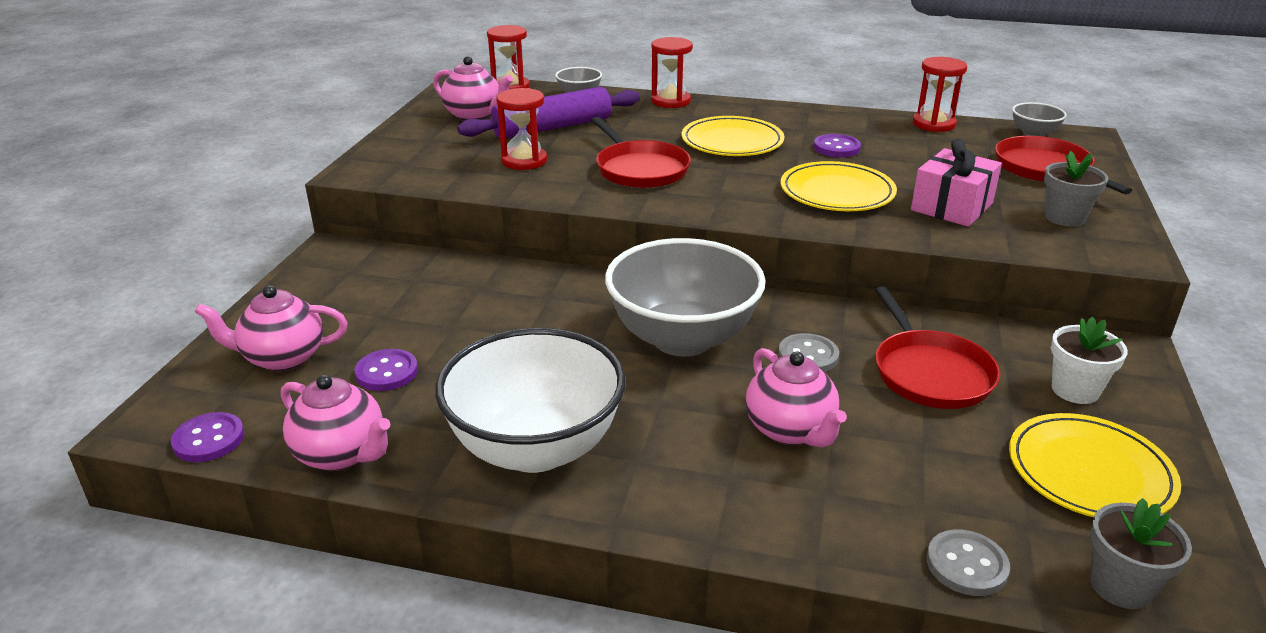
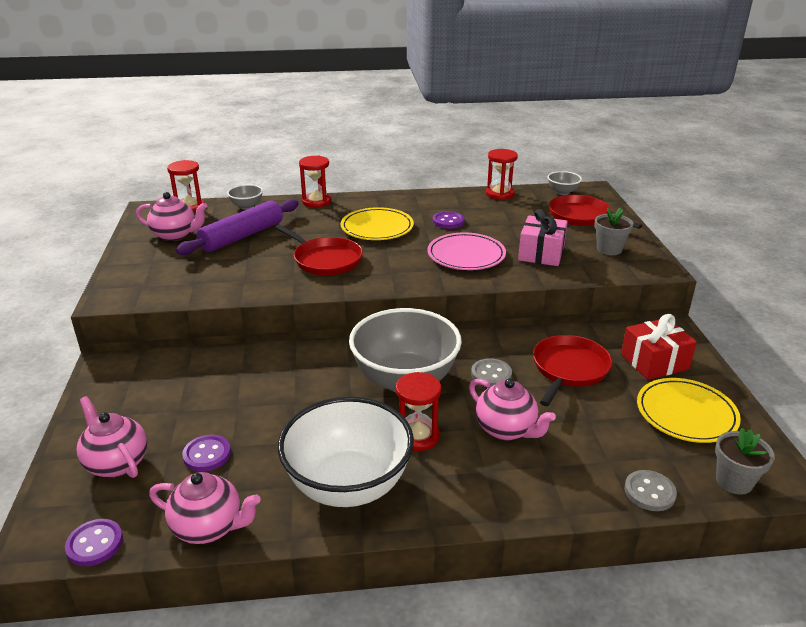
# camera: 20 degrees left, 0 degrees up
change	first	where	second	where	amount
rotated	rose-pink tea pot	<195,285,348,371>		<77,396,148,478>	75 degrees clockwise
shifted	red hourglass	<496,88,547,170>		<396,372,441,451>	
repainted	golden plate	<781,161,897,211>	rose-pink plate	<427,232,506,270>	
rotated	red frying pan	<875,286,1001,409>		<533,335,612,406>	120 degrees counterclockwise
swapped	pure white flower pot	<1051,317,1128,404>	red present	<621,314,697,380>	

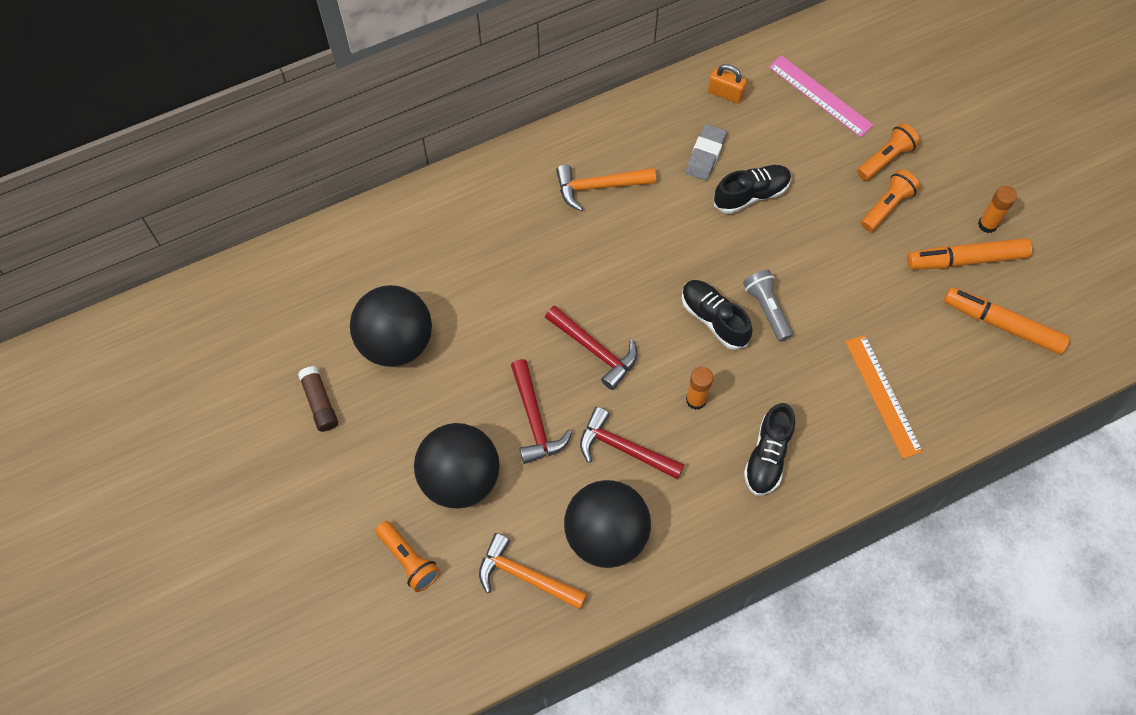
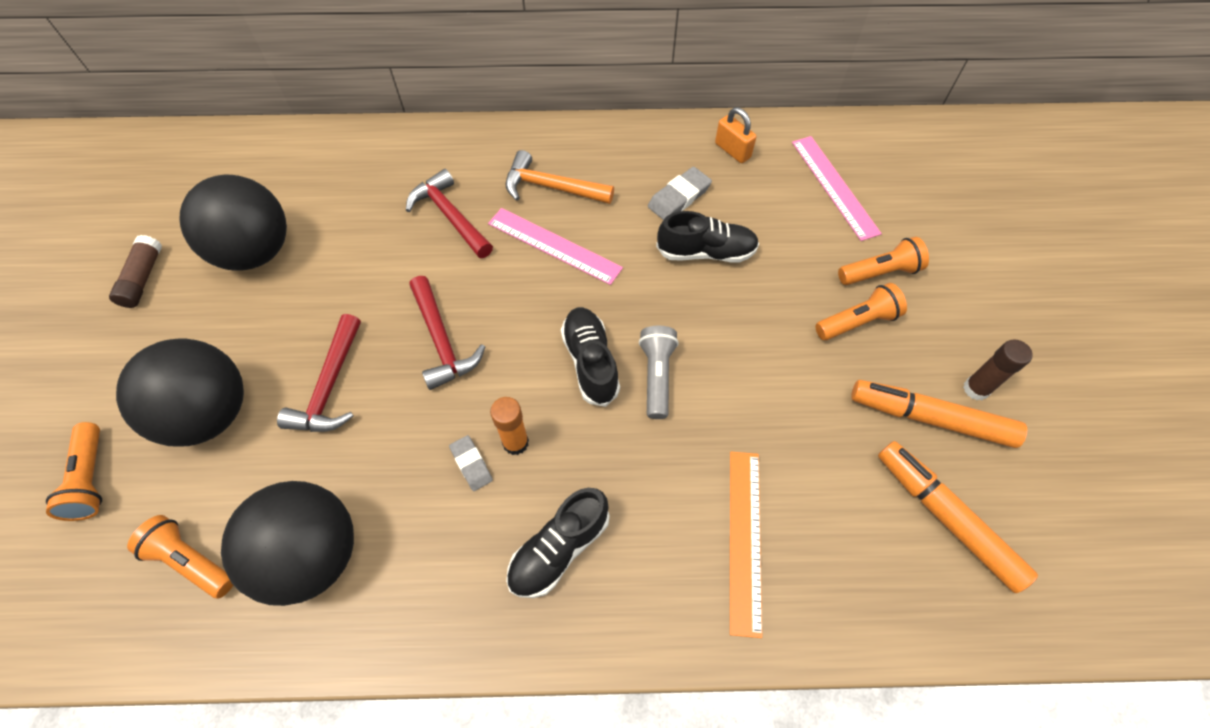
# camera: 25 degrees right, 5 degrees down
change	first	where	second	where	amount
swapped	bright orange claw hammer	<479,533,587,610>	bright orange torch	<127,515,233,599>	
shifted	red claw hammer	<580,407,684,480>		<406,169,493,258>	
new			ash-grey eraser	<449,435,493,491>	
new			rose-pink straightedge	<488,208,623,285>	
repainted	bright orange glue	<978,186,1017,233>	dark brown glue	<963,340,1033,400>	

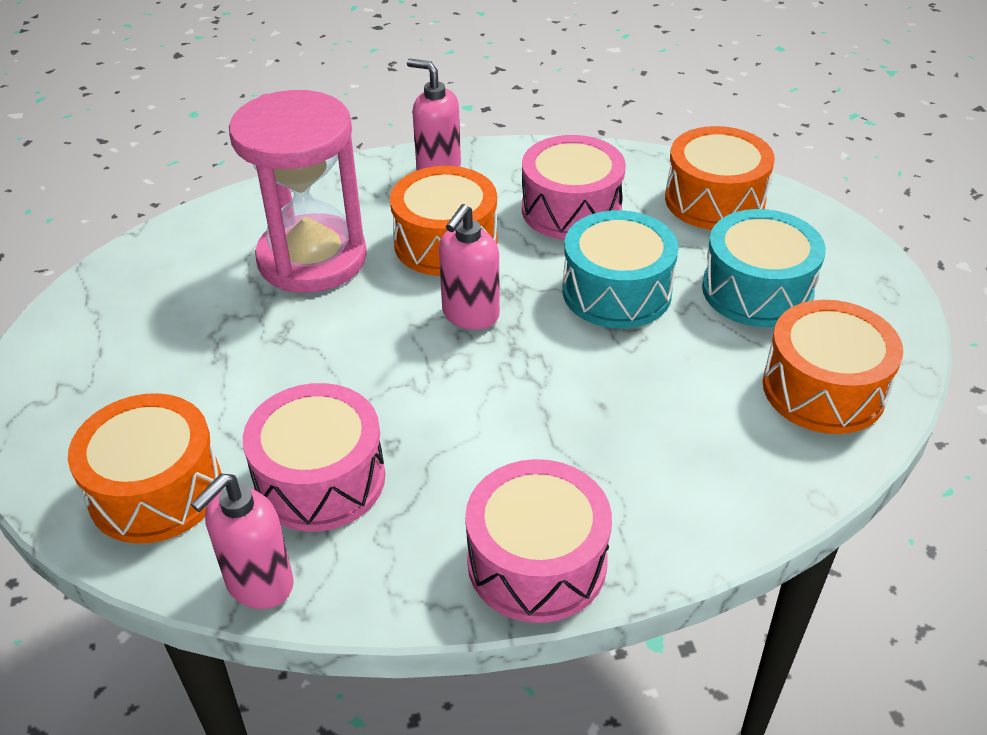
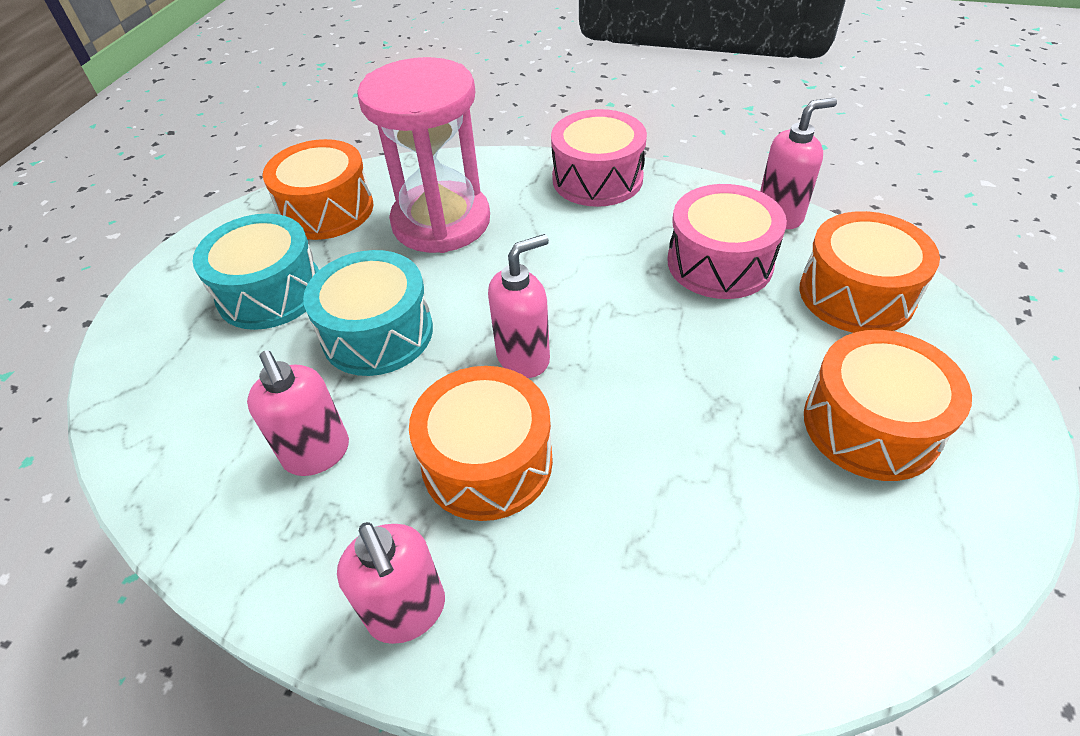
# camera: 150 degrees left, 5 degrees up
change	first	where	second	where	amount
swapped	rose-pink snare drum	<522,135,626,240>	rose-pink soap pump	<247,350,349,476>	
shifted	rose-pink hourglass	<229,90,367,293>		<357,57,490,253>	
shifted	bright orange snare drum	<665,126,775,230>		<804,330,972,481>	

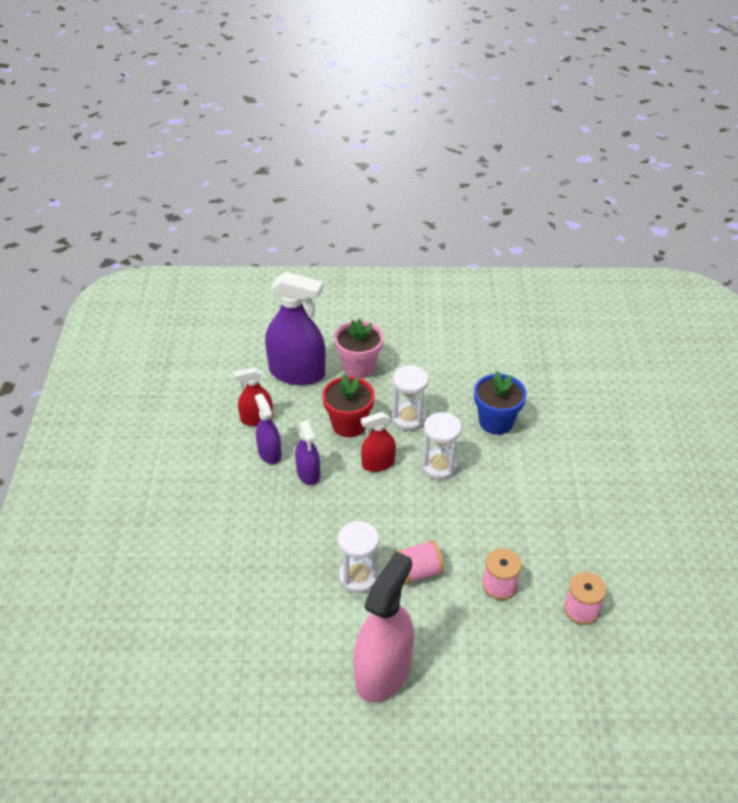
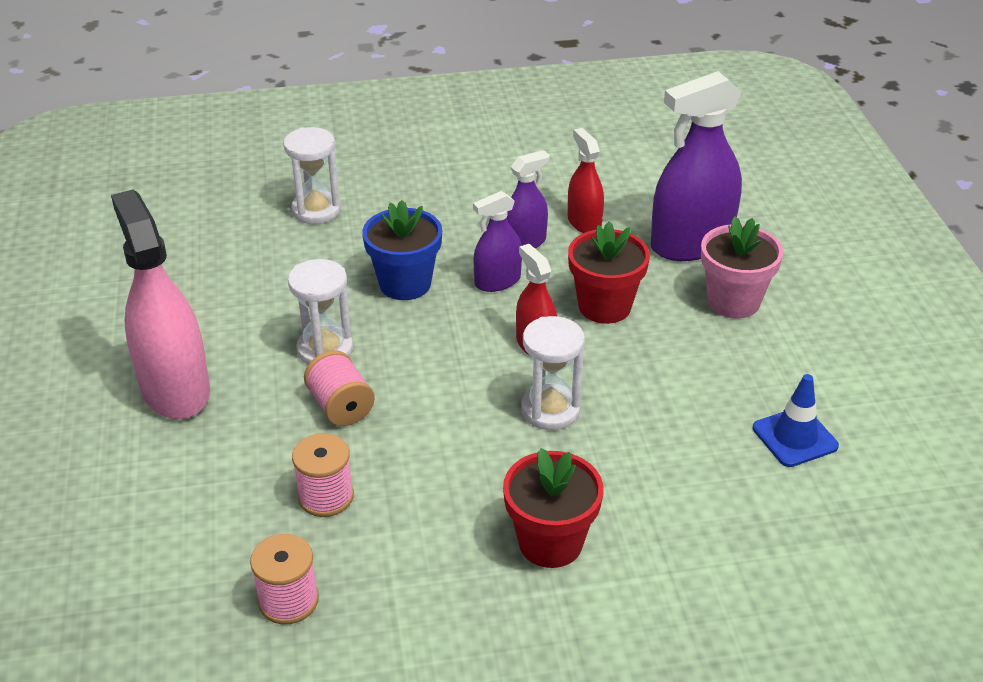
# camera: 80 degrees right, 5 degrees down
change	first	where	second	where	amount
rotated	rose-pink sprayer	<354,551,414,702>		<111,190,210,419>	135 degrees counterclockwise
shifted	pure white hourglass	<392,365,429,431>		<283,127,341,224>	
shifted	blue flower pot	<474,371,527,435>		<362,200,442,300>	
new			red flower pot	<503,448,604,568>	
rotated	royal purple sprayer	<265,272,326,385>		<651,71,742,261>	60 degrees clockwise
new			blue traffic cone	<753,374,839,467>	

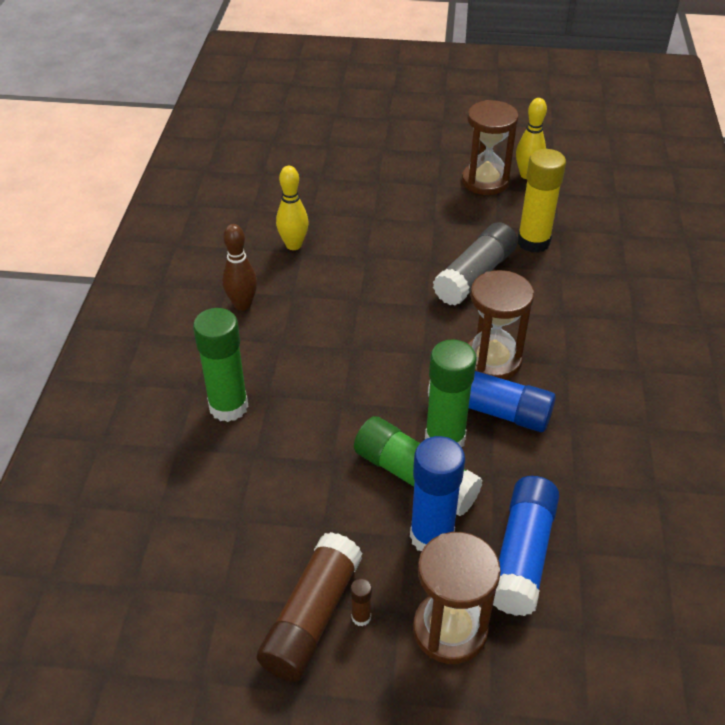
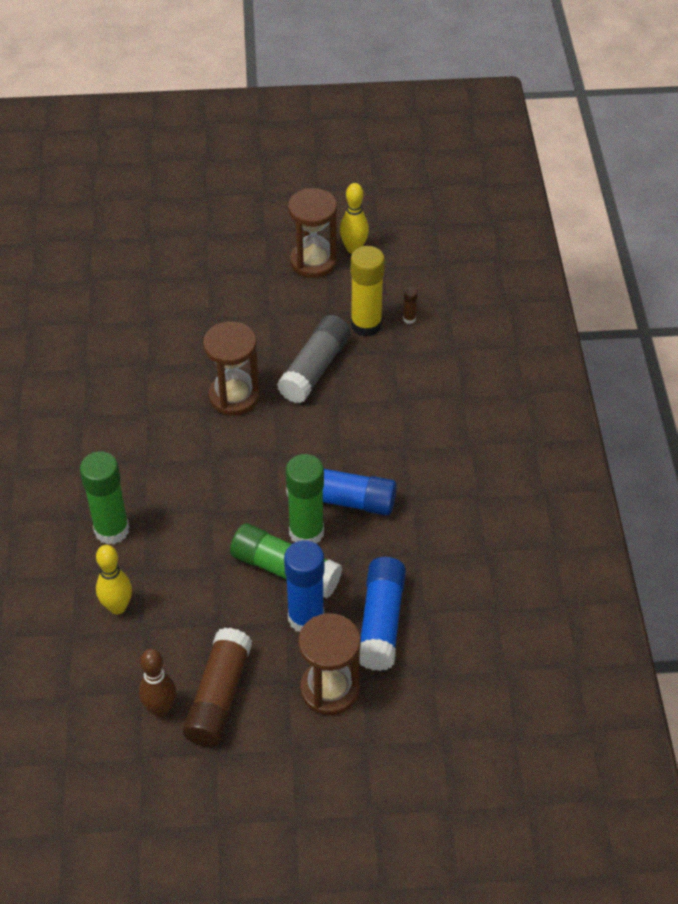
# camera: 10 degrees left, 5 degrees up
change	first	where	second	where	amount
shifted	golden bowling pin	<276,166,309,250>		<96,545,132,615>	
shifted	dark brown bowling pin	<222,224,257,311>		<139,649,176,717>	
shifted	dark brown hourglass	<467,270,534,380>		<203,322,260,416>	
shifted	dark brown glue	<351,578,372,626>		<403,287,418,324>	

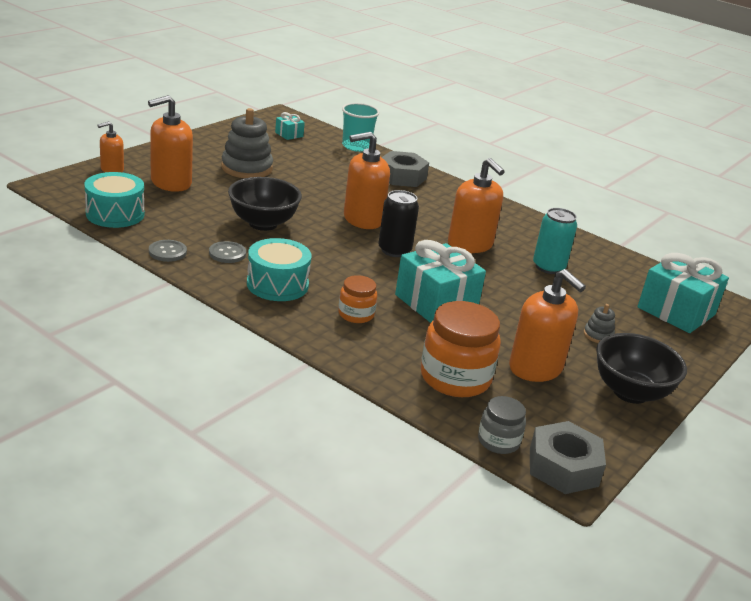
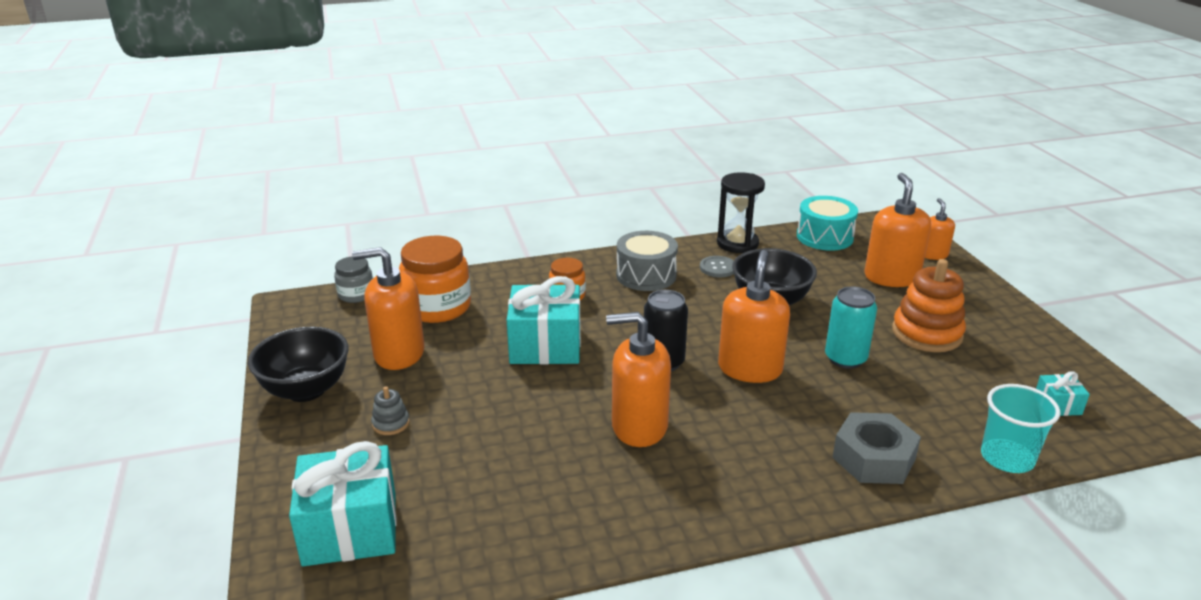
# camera: 130 degrees right, 0 degrees up
change	first	where	second	where	amount
repainted	aqua snare drum	<247,238,311,301>	ash-grey snare drum	<616,231,678,291>	
swapped	ash-grey shirt button	<149,240,187,262>	jet-black hourglass	<717,172,765,253>	
shifted	aqua tin	<533,208,577,274>		<825,287,877,369>	
repainted	ash-grey ring stacker	<221,108,273,178>	bright orange ring stacker	<892,259,966,352>	
gone	ash-grey hex nut	<530,421,606,494>			

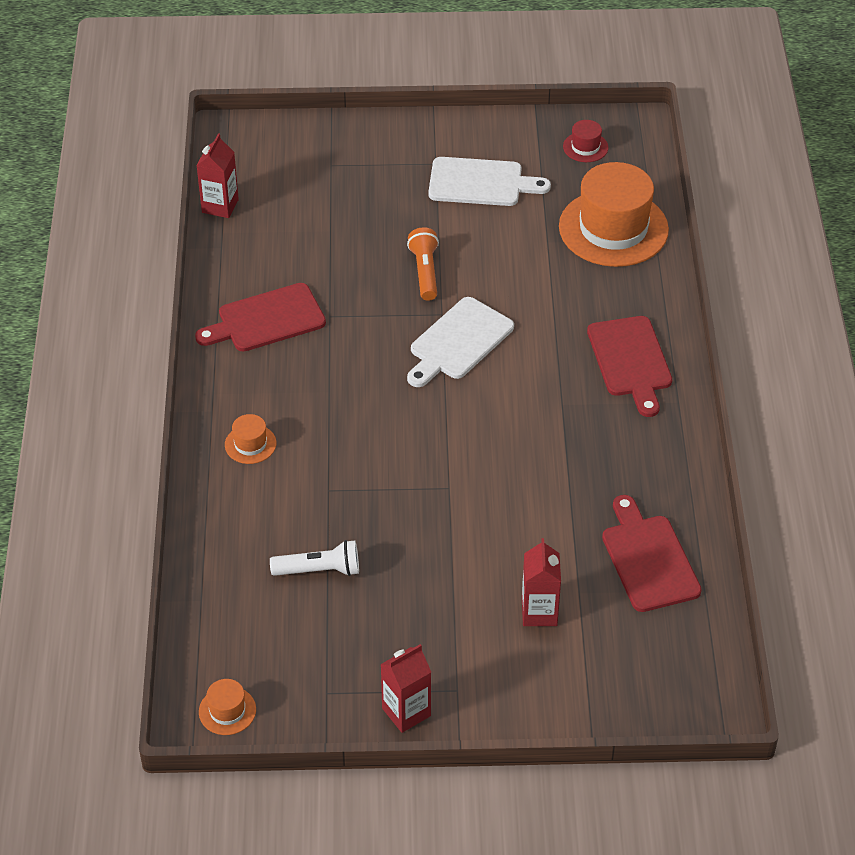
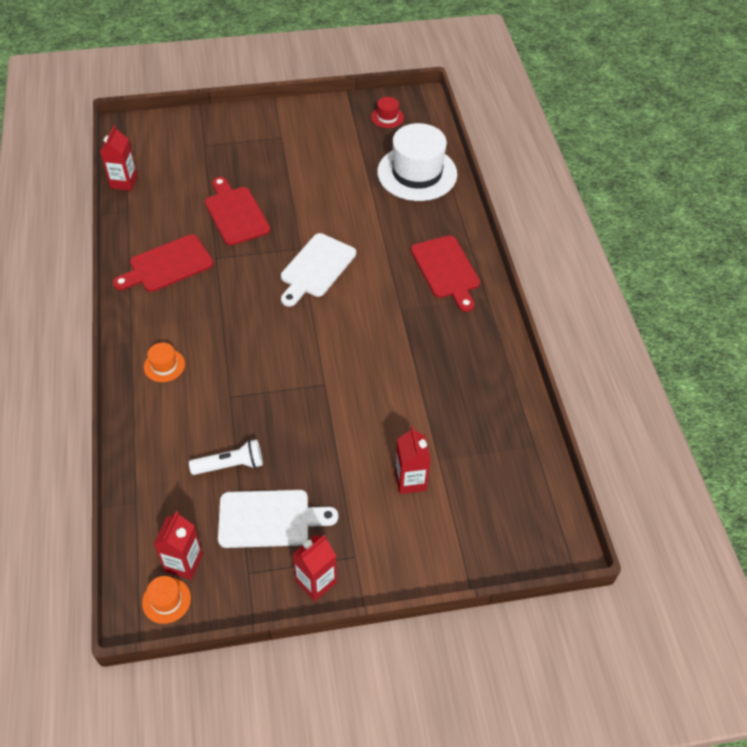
# camera: 10 degrees left, 5 degrees up
change	first	where	second	where	amount
new			red juice carton	<154,511,203,580>	
shifted	red chopping board	<602,495,702,612>		<205,177,270,245>	
shifted	pure white chopping board	<428,157,551,206>		<218,490,338,548>	
repainted	bright orange top hat	<559,162,669,267>	pure white top hat	<377,123,457,201>	
gone	bright orange torch	<407,227,439,301>			

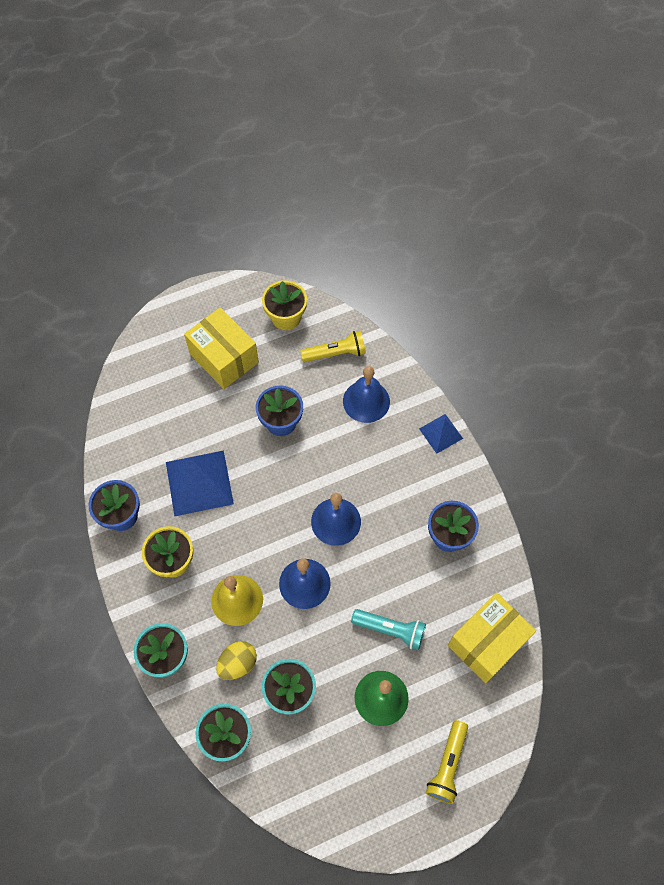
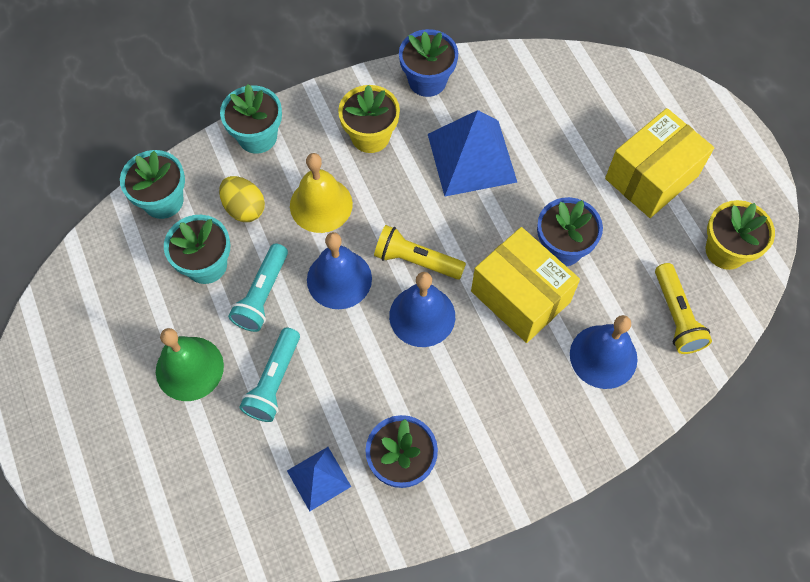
# camera: 90 degrees right, 0 degrees up
change	first	where	second	where	amount
new			aqua torch	<228,243,288,332>	
shifted	blue pyramid shape	<419,414,463,454>		<287,447,351,511>	
shifted	golden torch	<426,720,468,804>		<374,225,466,280>	
shifted	golden package	<448,593,536,683>		<471,227,580,343>	

